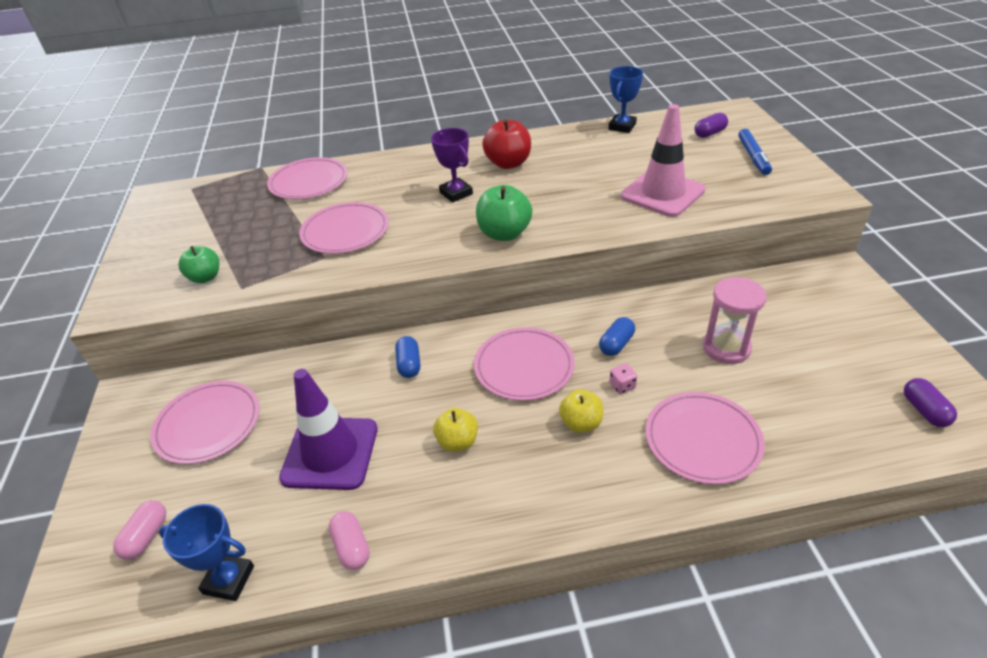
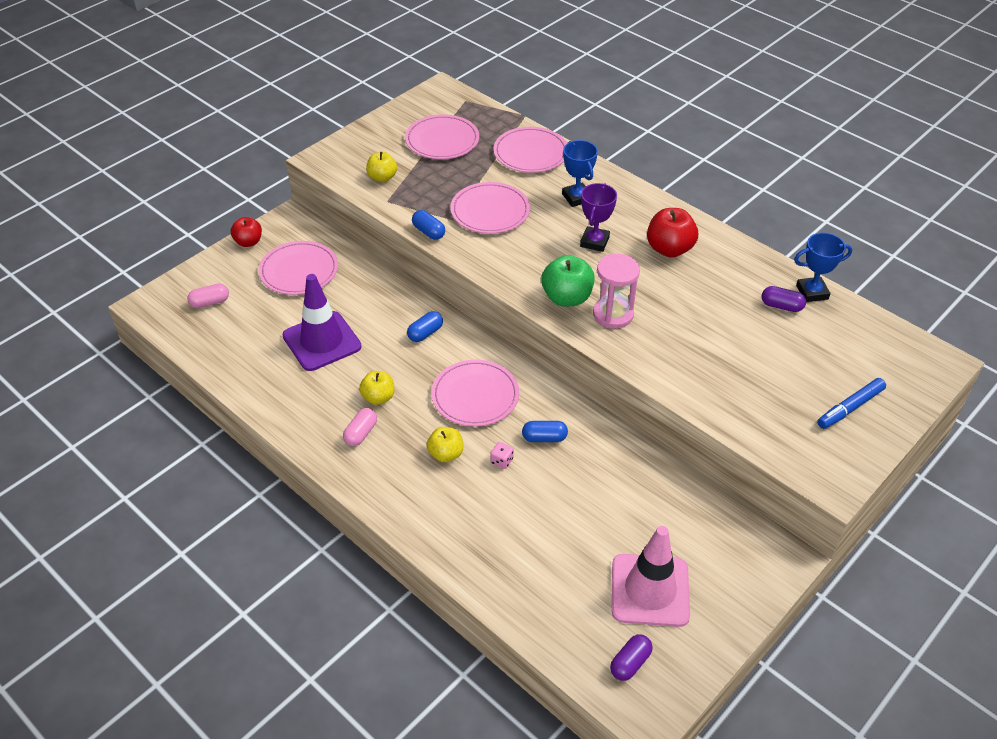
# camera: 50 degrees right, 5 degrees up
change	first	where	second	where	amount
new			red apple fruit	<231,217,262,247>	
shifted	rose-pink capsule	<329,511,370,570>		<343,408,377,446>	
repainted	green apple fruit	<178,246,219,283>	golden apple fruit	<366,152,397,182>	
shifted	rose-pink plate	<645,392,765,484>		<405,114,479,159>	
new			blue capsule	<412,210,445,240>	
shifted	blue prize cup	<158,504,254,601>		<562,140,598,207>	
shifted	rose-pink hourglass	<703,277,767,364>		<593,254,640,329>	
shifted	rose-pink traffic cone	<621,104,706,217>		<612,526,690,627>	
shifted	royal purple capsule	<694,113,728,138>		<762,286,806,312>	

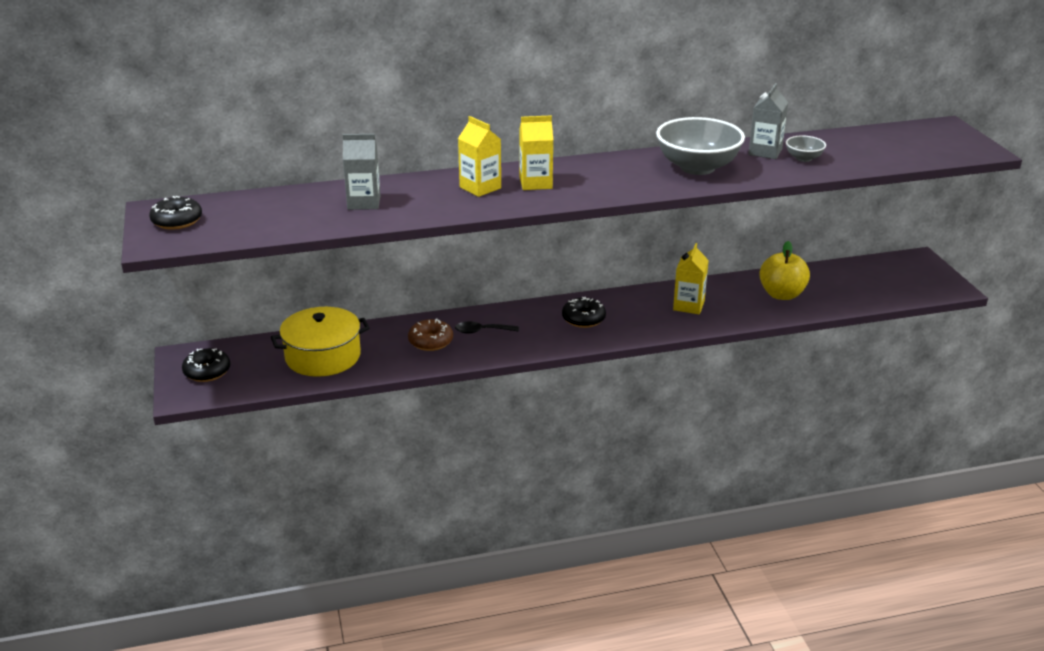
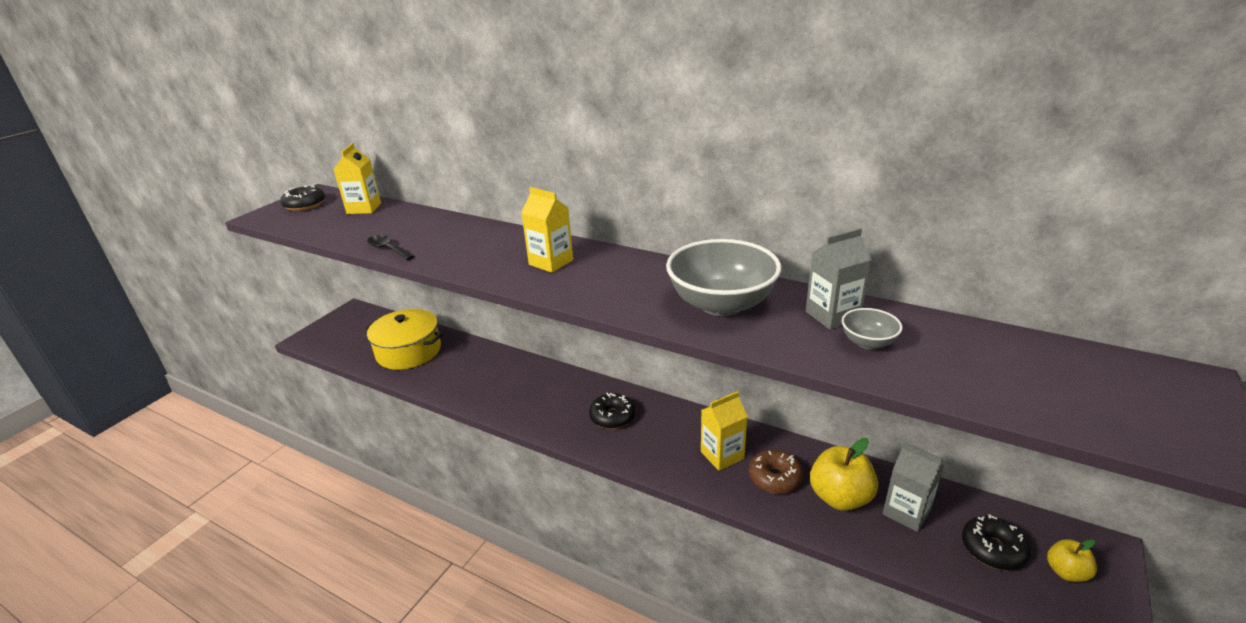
# camera: 45 degrees right, 0 degrees up
change	first	where	second	where	amount
shifted	golden juice carton	<458,116,501,197>		<333,143,381,214>	
shifted	jet-black tablespoon	<455,321,519,334>		<367,235,415,260>	
shifted	dark brown glazed donut	<408,318,453,351>		<749,450,803,493>	
shifted	ash-grey juice carton	<343,134,381,210>		<883,442,944,532>	
shifted	jet-black glazed donut	<182,348,231,382>		<962,514,1031,570>	
new			golden apple fruit	<1047,539,1097,582>	

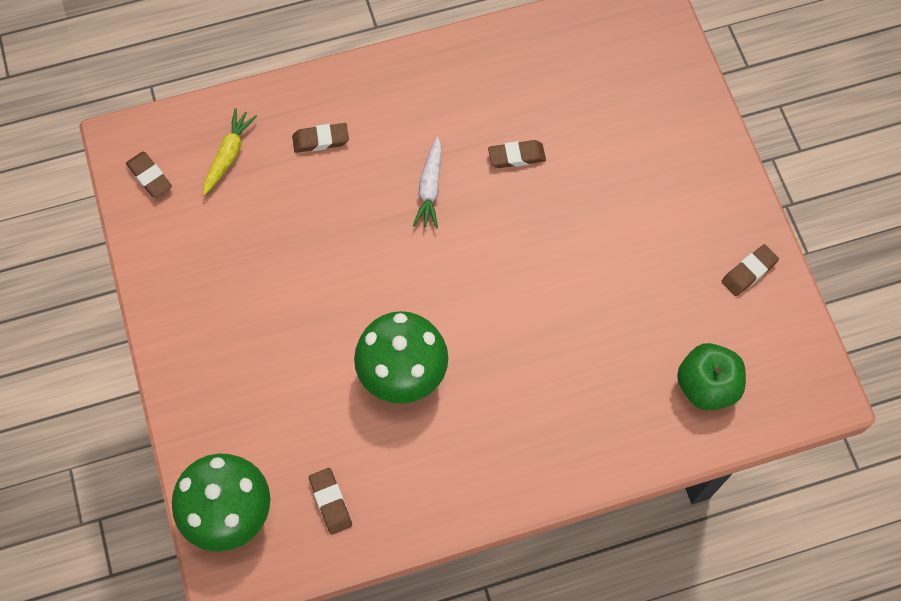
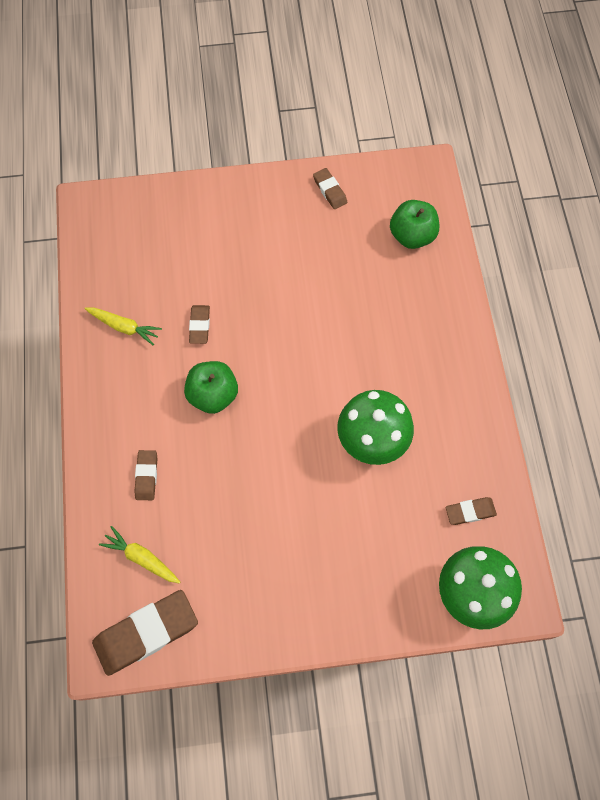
# camera: 80 degrees left, 0 degrees up
change	first	where	second	where	amount
new			golden root vegetable	<84,307,162,345>	
scaled	dark brown eraser	<126,152,172,198>		<92,590,198,676>	x1.96
swapped	pure white root vegetable	<412,137,441,229>	green apple fruit	<184,361,238,414>	

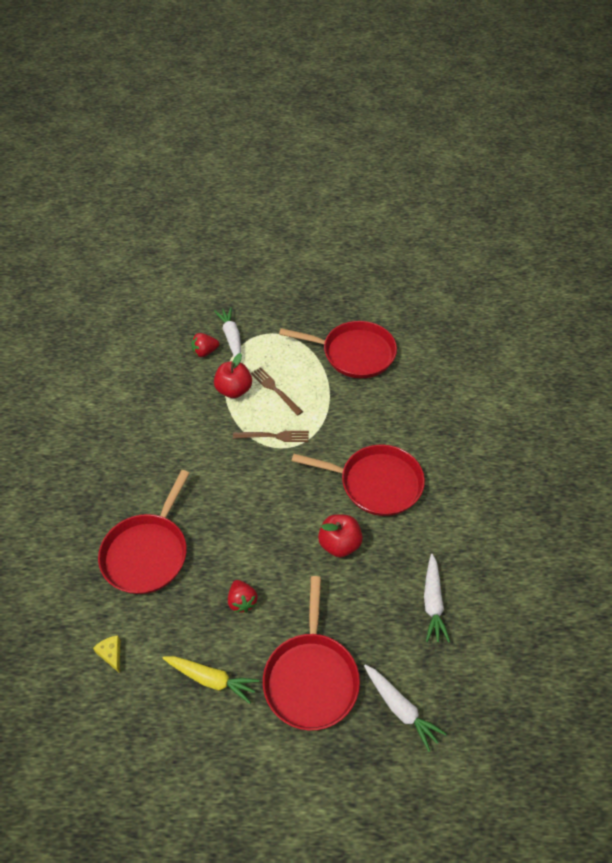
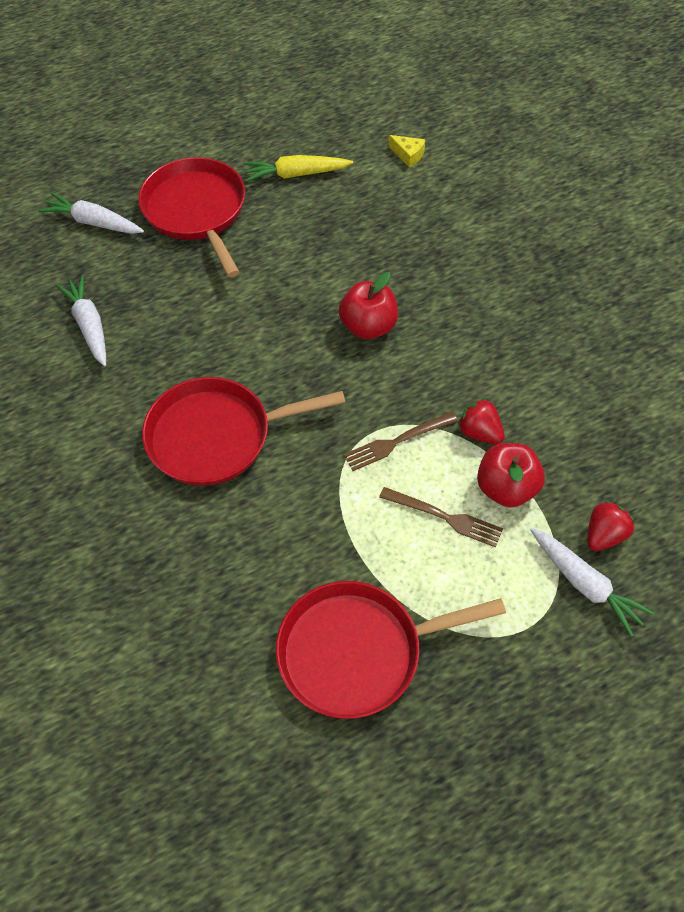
# camera: 155 degrees right, 5 degrees up
change	first	where	second	where	amount
shifted	red apple fruit	<318,514,363,558>		<339,272,398,339>	
shifted	red berry	<228,580,257,613>		<458,398,505,444>	
gone	red frying pan	<98,470,190,594>			

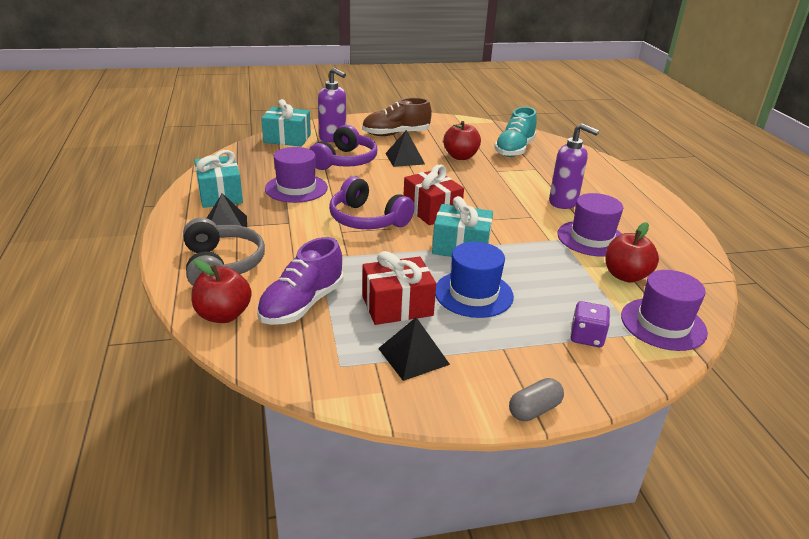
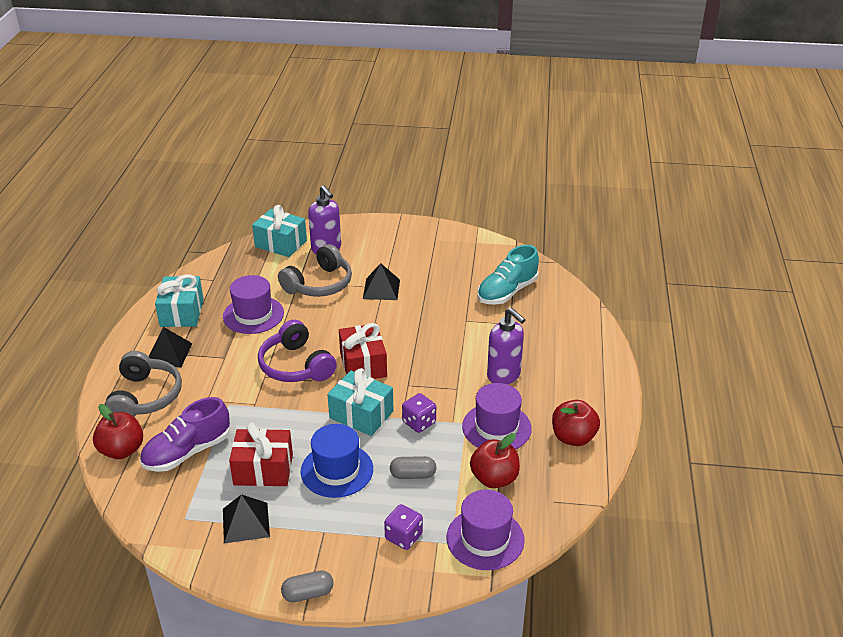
# camera: 20 degrees right, 5 degrees up
change	first	where	second	where	amount
repainted	royal purple over-ear headphones	<309,125,378,170>	ash-grey over-ear headphones	<278,244,352,297>	
new			ash-grey capsule	<390,456,437,479>	
new			royal purple die	<402,393,436,433>	
shifted	red apple fruit	<443,121,481,160>		<552,400,600,446>	
gone	dark brown shoe	<362,98,432,136>			

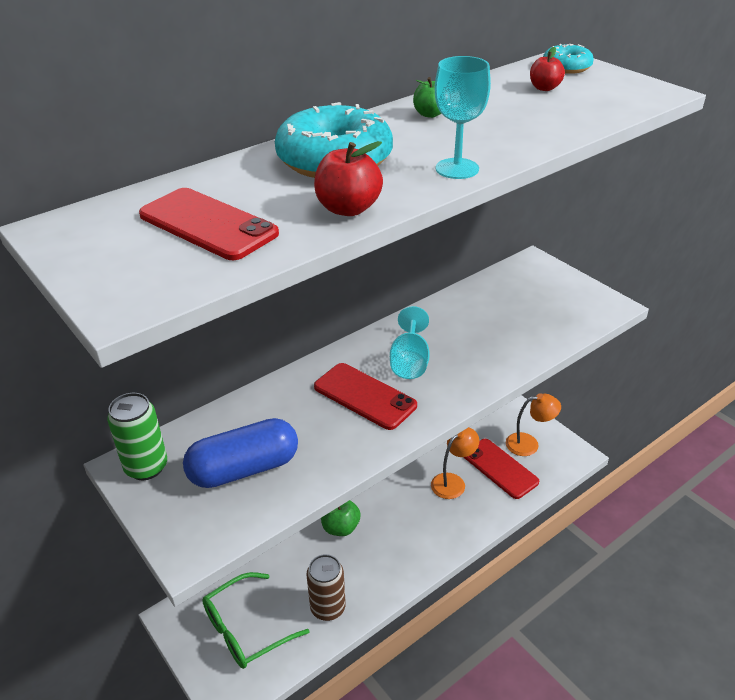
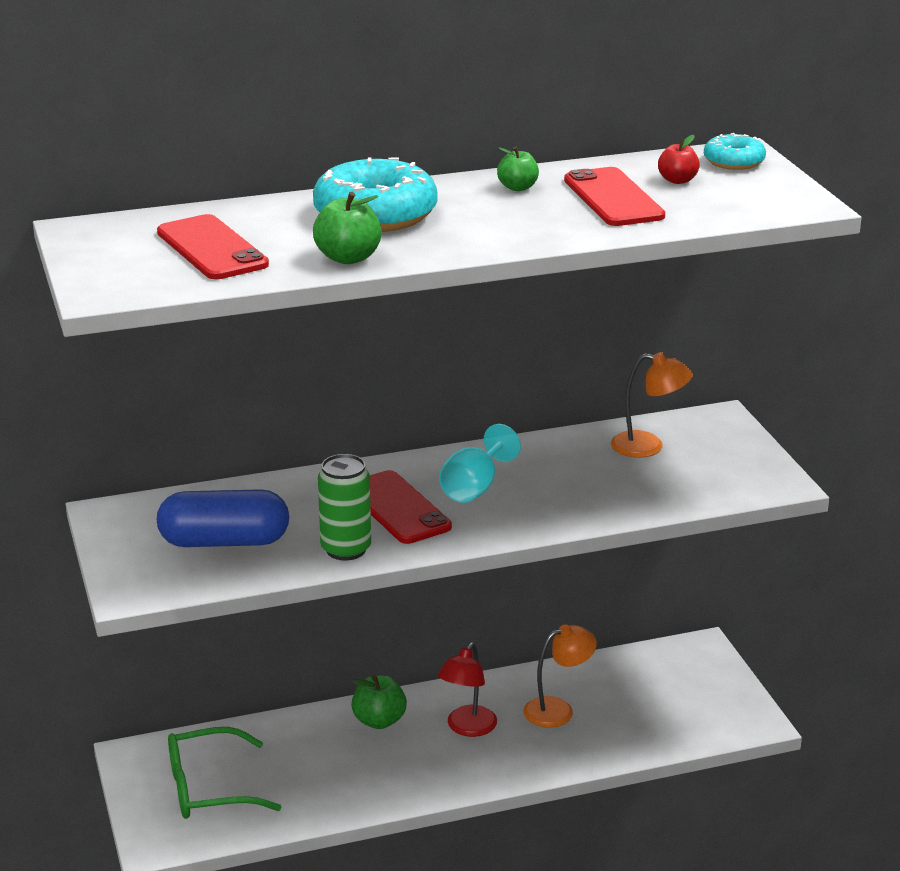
# camera: 20 degrees right, 10 degrees down
change	first	where	second	where	amount
repainted	red apple fruit	<314,141,383,216>	green apple fruit	<313,192,382,264>	
shifted	green tin	<107,393,167,480>		<318,454,371,560>	
new			red lamp	<438,642,497,737>	
shifted	red phone	<464,439,539,499>		<564,167,665,226>	
shifted	bright orange lamp	<506,393,561,456>		<611,352,693,458>	
gone	dark brown tin	<306,554,346,621>			
gone	aqua goblet	<435,56,491,179>			

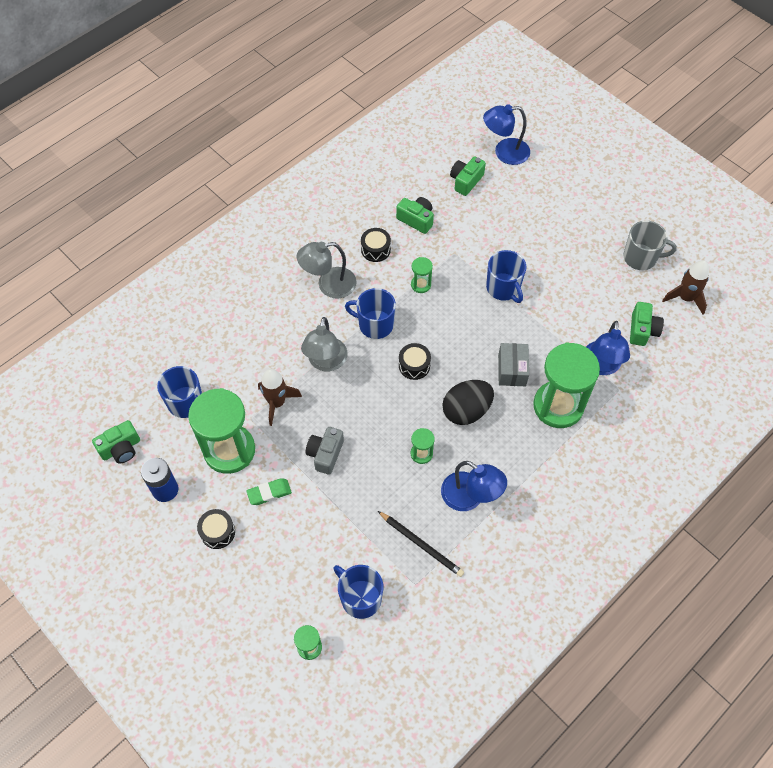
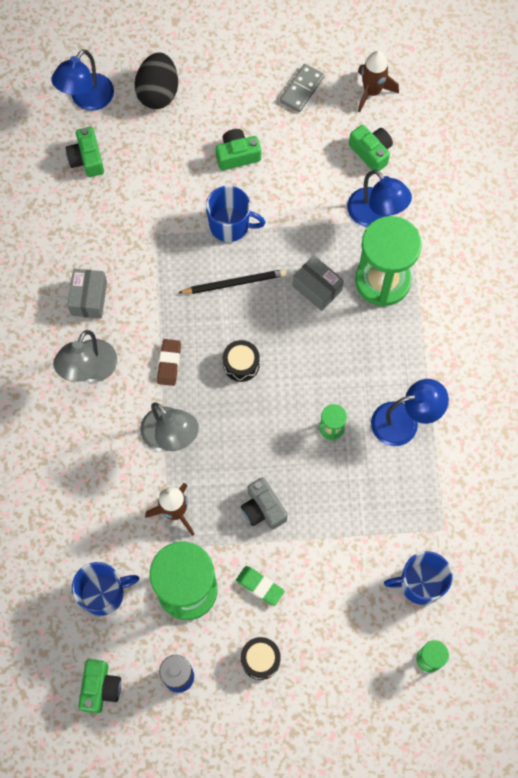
# camera: 50 degrees left, 10 degrees up
change	first	where	second	where	amount
swapped	jet-black snare drum	<361,228,391,262>	ash-grey package	<67,269,107,318>	
shifted	jet-black egg	<442,380,494,425>		<134,52,178,109>	
swapped	blue mug	<345,288,396,339>	dark brown eraser	<157,339,181,386>	
shifted	jet-black pencil	<378,511,464,577>		<178,269,286,294>	
shifted	green photo camera	<396,197,434,234>		<216,129,261,171>	
rotated	green eraser	<246,478,292,505>		<236,566,285,606>	75 degrees counterclockwise
swapped	ash-grey mug	<623,221,677,270>	ash-grey domino piece	<280,64,325,112>	
gone	green hourglass	<411,257,433,293>			

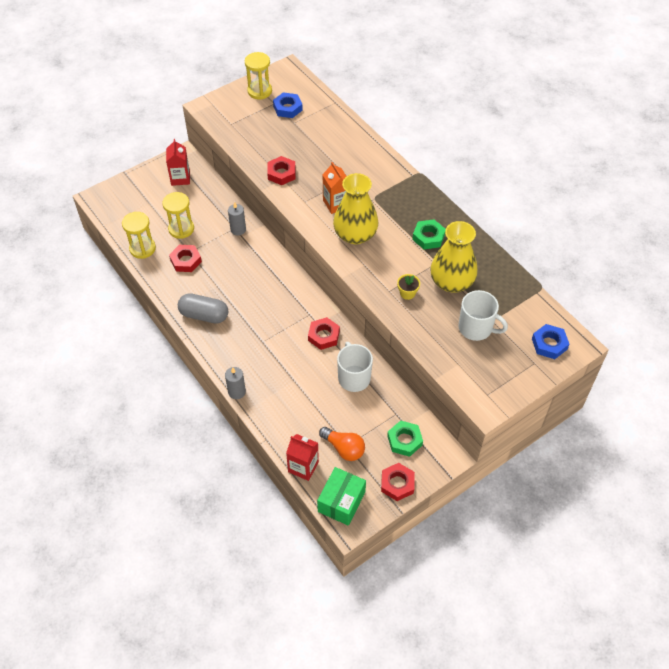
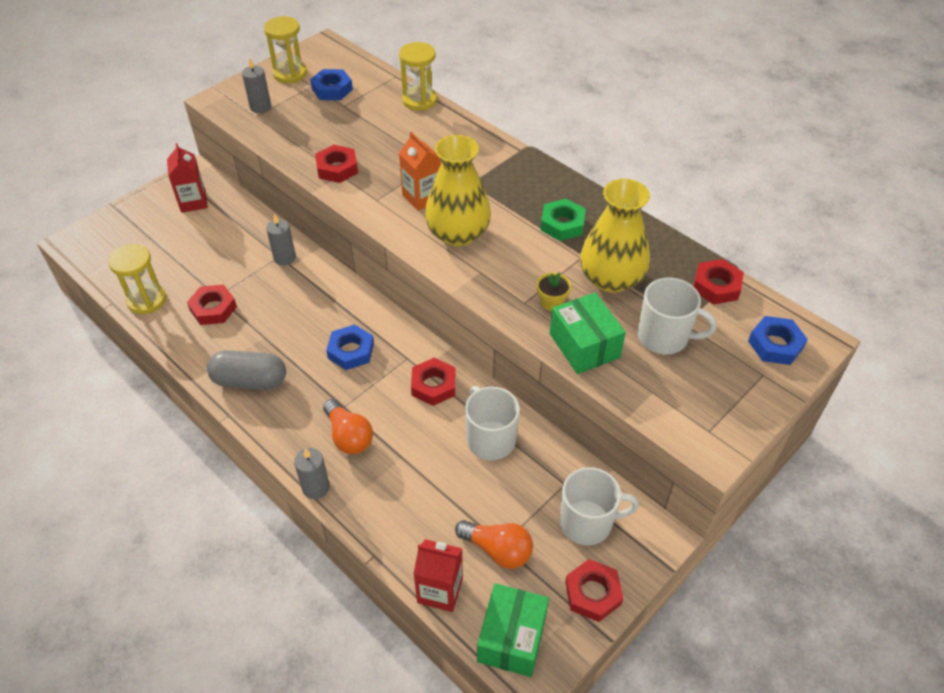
# camera: 10 degrees left, 5 degrees down
change	first	where	second	where	amount
new			ash-grey pillar candle	<242,58,271,113>	
new			bright orange light bulb	<323,399,373,454>	
new			blue hex nut	<326,324,374,370>	
shifted	golden hourglass	<162,192,194,239>		<399,42,437,111>	
new			green package	<550,292,626,374>	
swapped	green hex nut	<387,421,423,457>	pure white mug	<560,467,639,545>	
new			red hex nut	<694,259,744,305>	

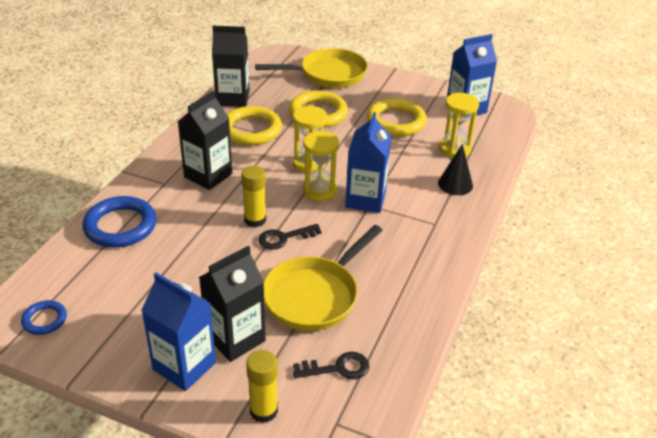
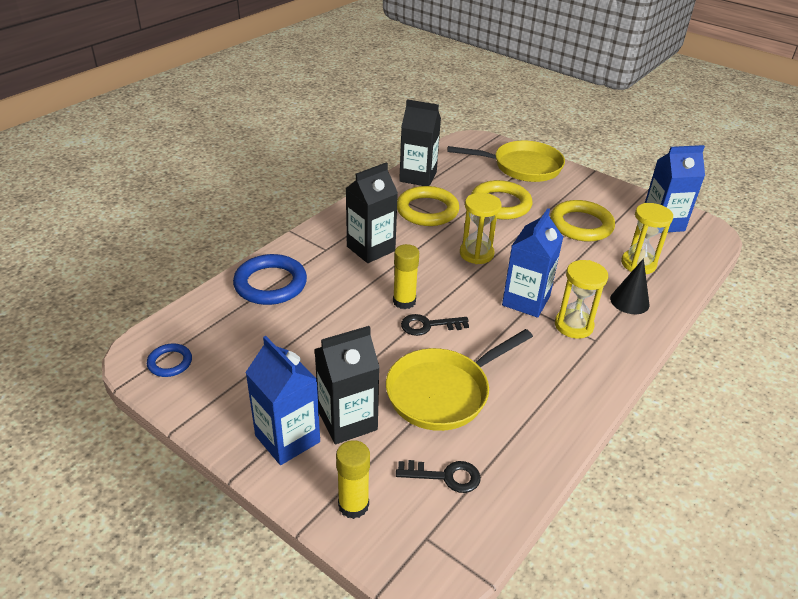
# camera: 15 degrees right, 0 degrees up
change	first	where	second	where	amount
shifted	golden hourglass	<303,131,339,201>		<555,260,608,339>	

